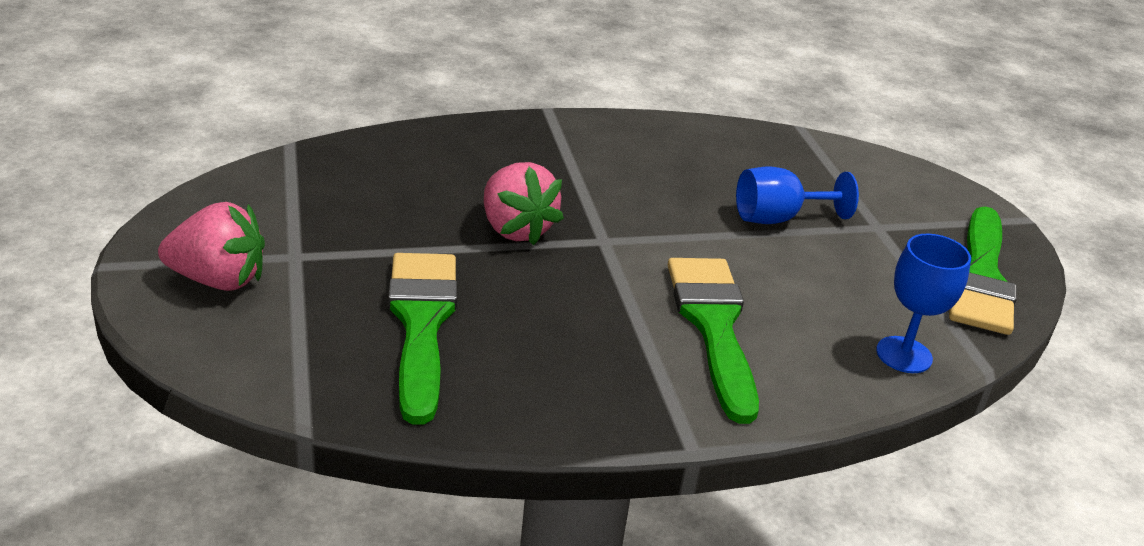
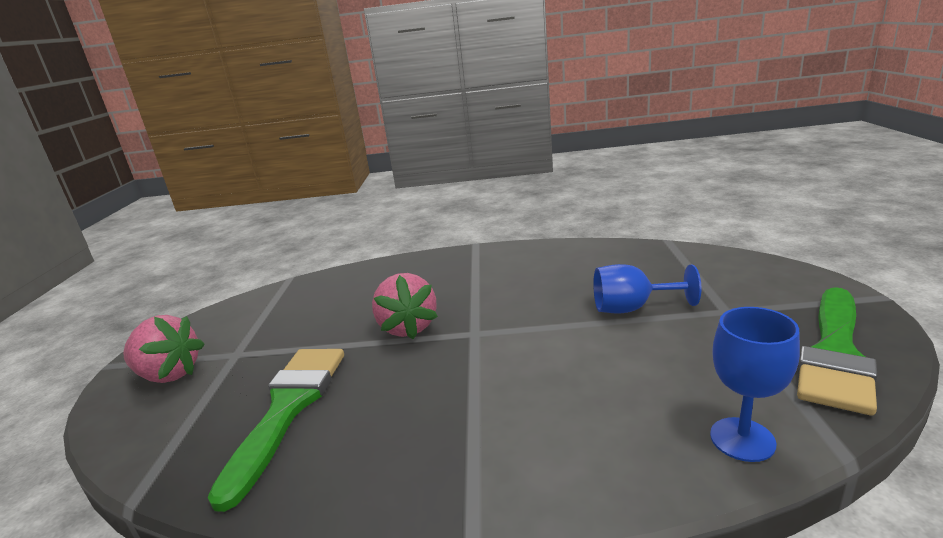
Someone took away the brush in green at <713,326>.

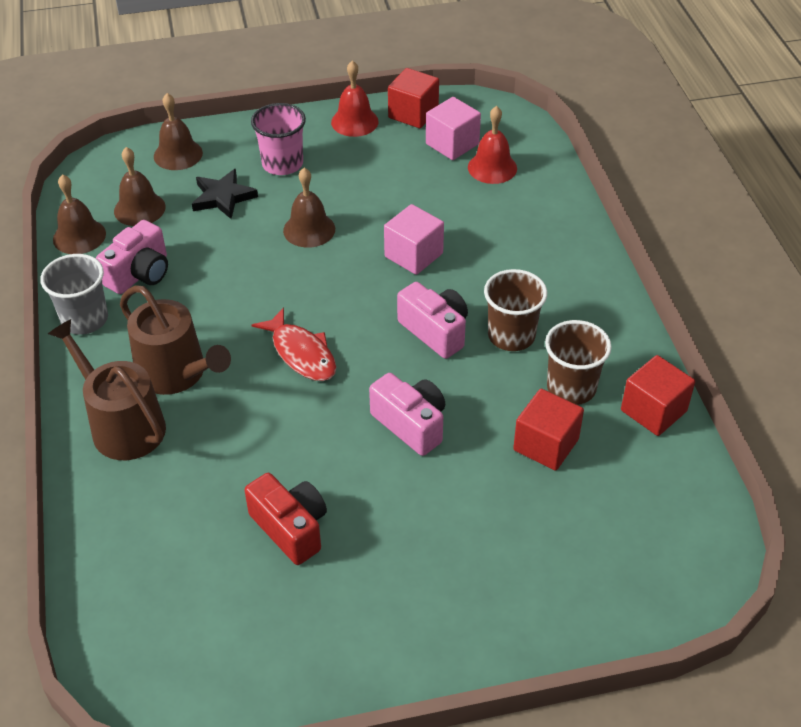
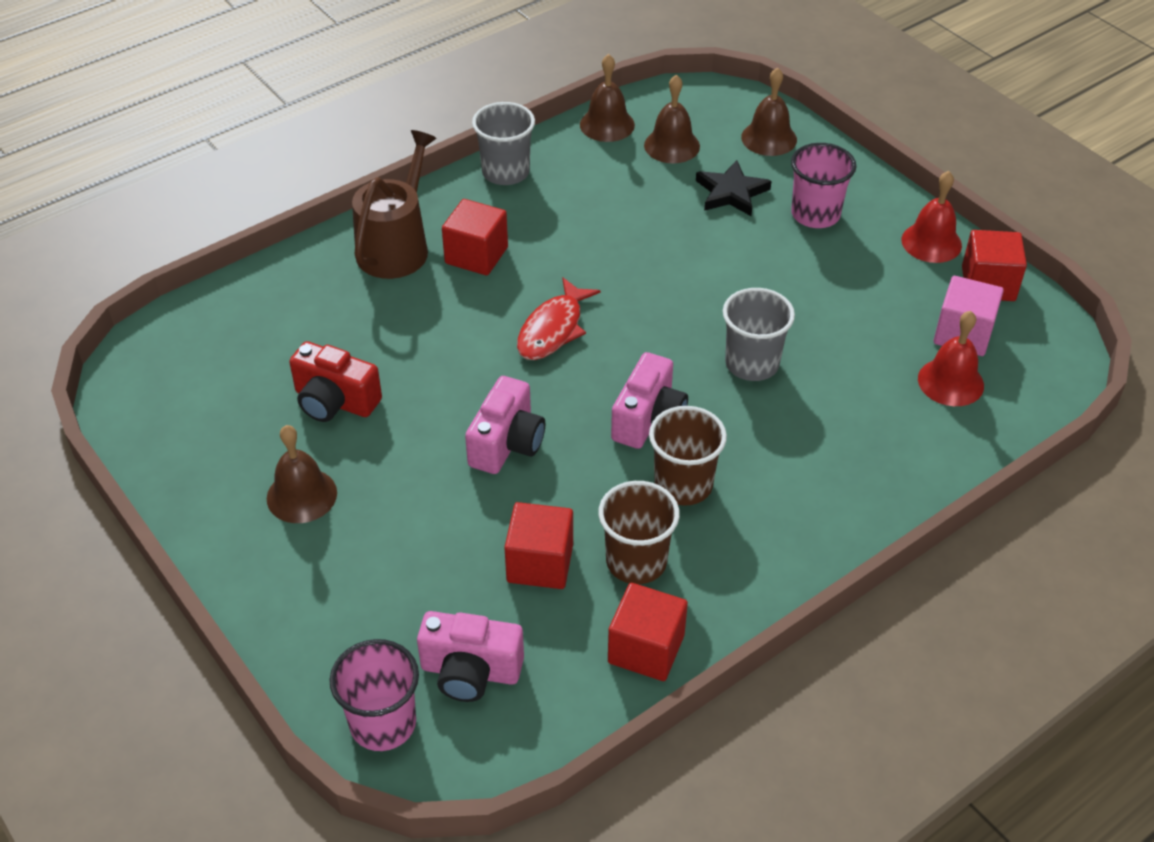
Someone carried the bell in brown from <309,229> to <301,495>. Someone swapped the cube in pink at <413,255> for the tumbler in ash-grey at <752,364>. Someone carried the compact camera in pink from <140,274> to <470,671>. Someone swapped the sprinkling can in brown at <176,373> for the cube in crimson at <476,255>. Someone rotated the compact camera in crimson at <291,528> by 90 degrees clockwise. Someone put down the tumbler in pink at <383,723>.

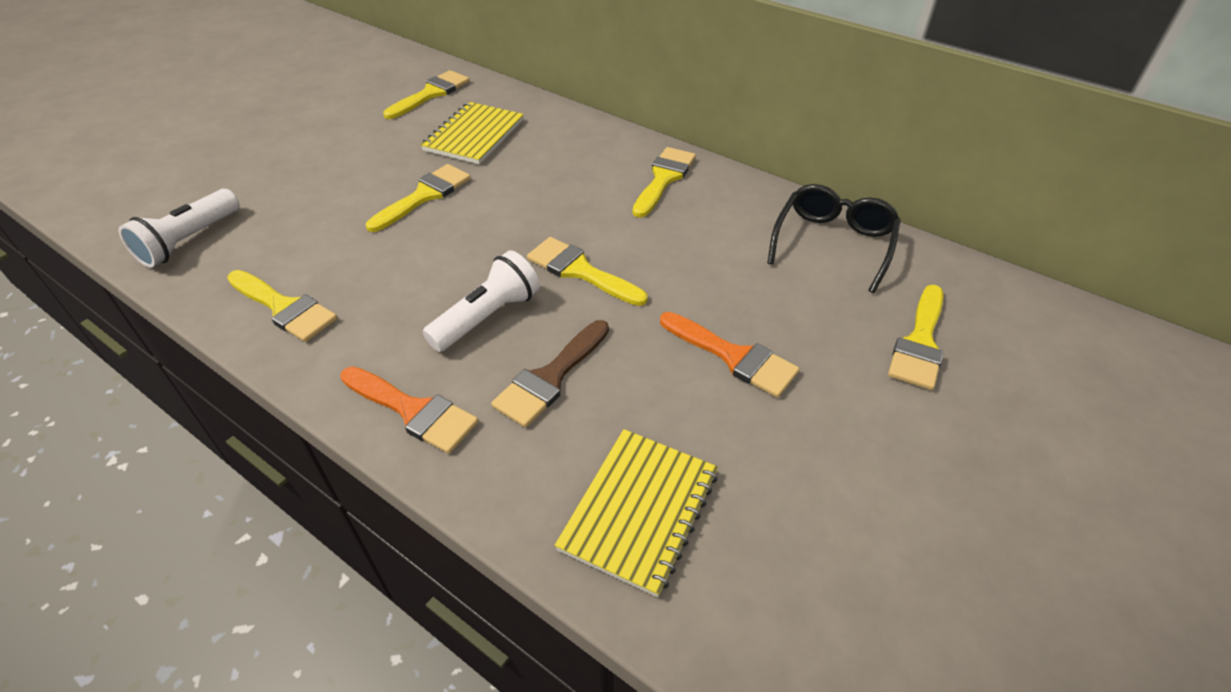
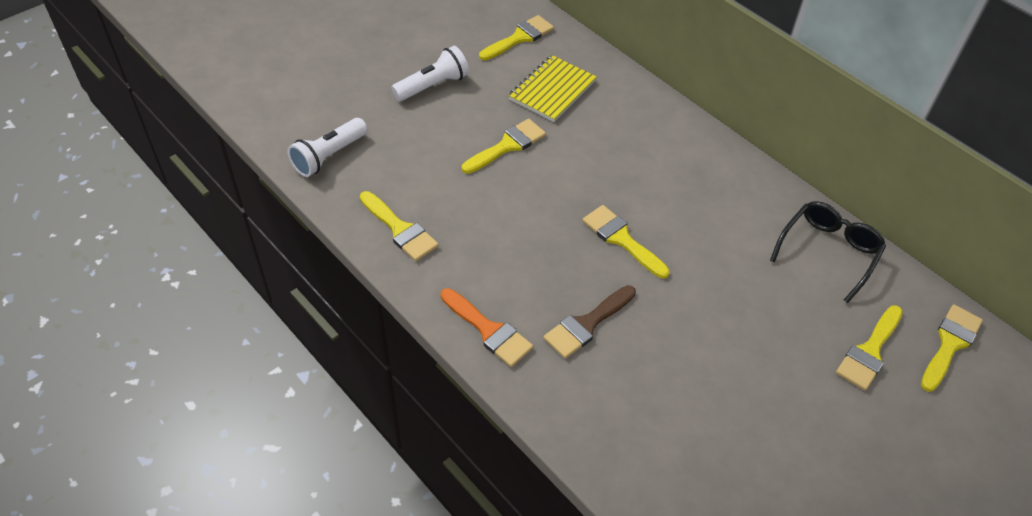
Someone carried the brush in golden from <664,178> to <950,344>. Someone carried the pocket torch in white from <487,317> to <433,86>. Someone took away the brush in orange-coloured at <734,357>. Someone took away the notepad in golden at <639,511>.

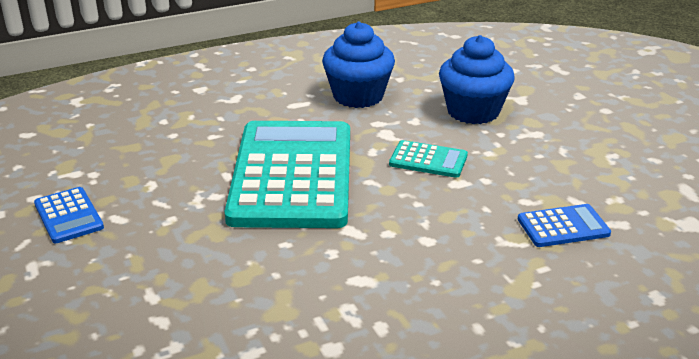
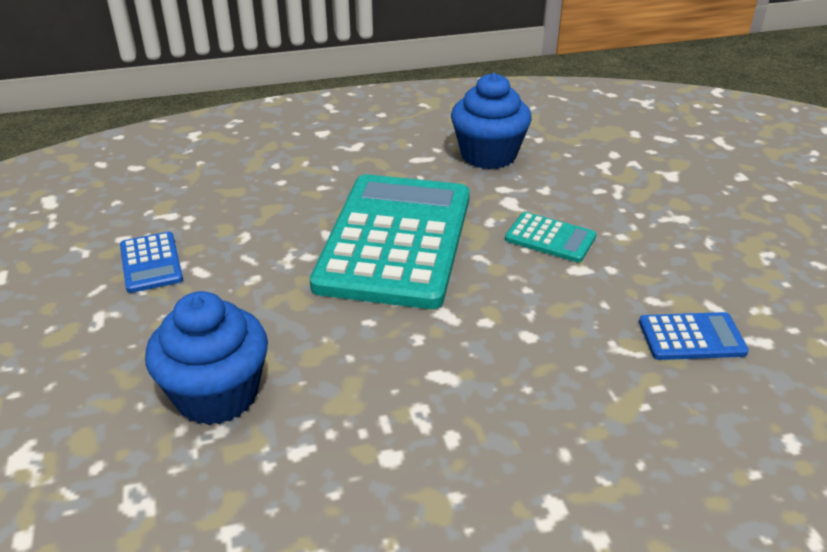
Someone carried the fairy cake in cobalt from <473,111> to <217,395>.

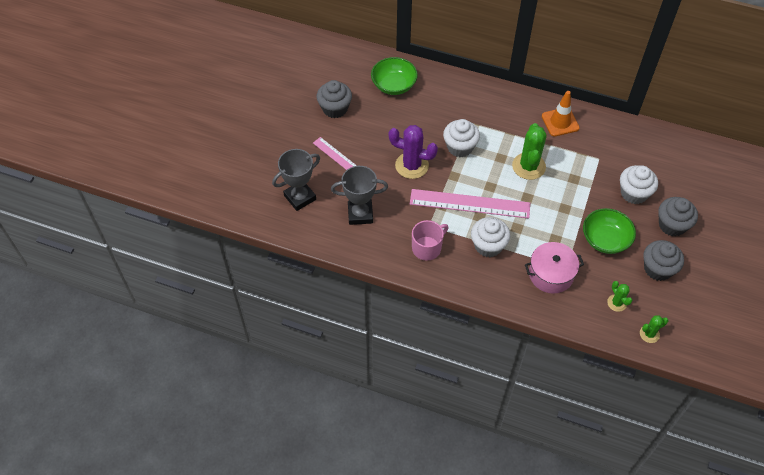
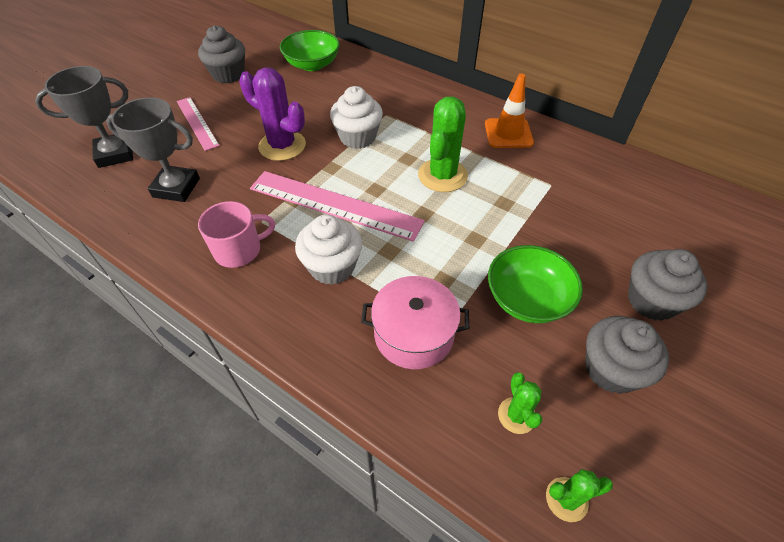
Someone took away the fairy cake in white at <634,193>.

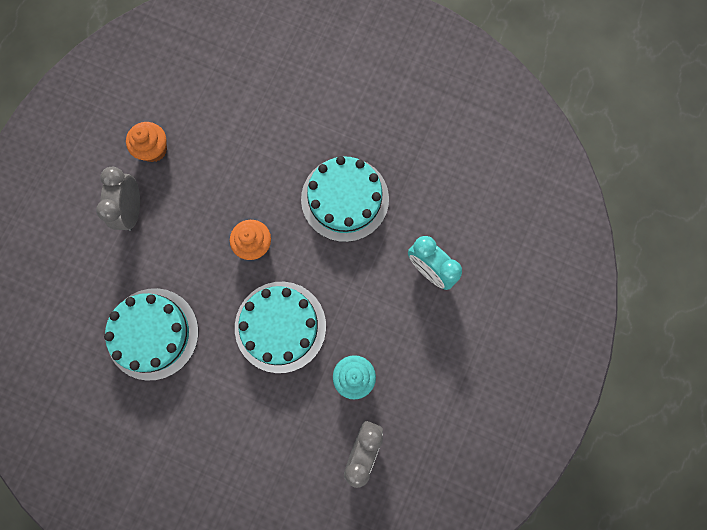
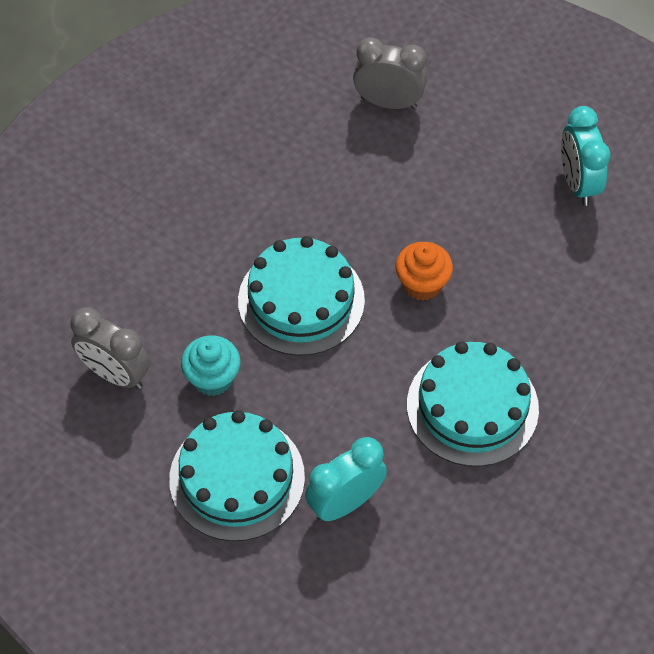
Someone swapped the fairy cake in orange-coloured at <153,149> for the bedside clock in teal at <577,183>. Someone carried the bedside clock in ash-grey from <132,210> to <388,102>. Someone carried the layer cake in teal from <152,333> to <237,478>.

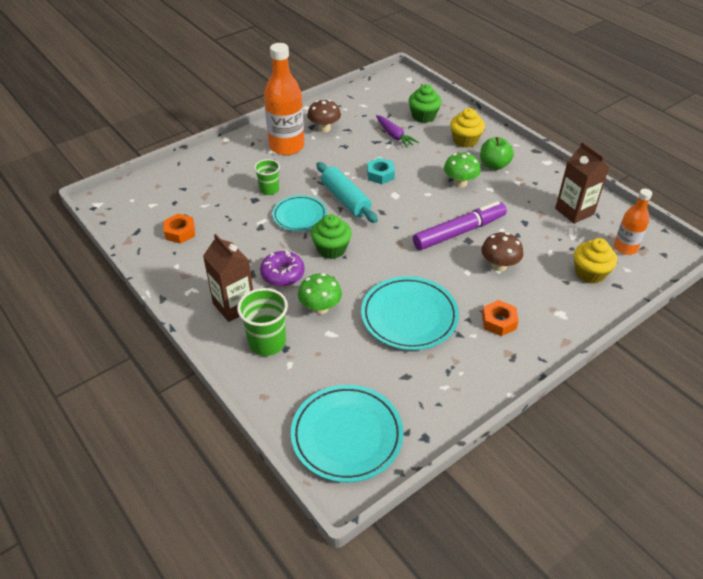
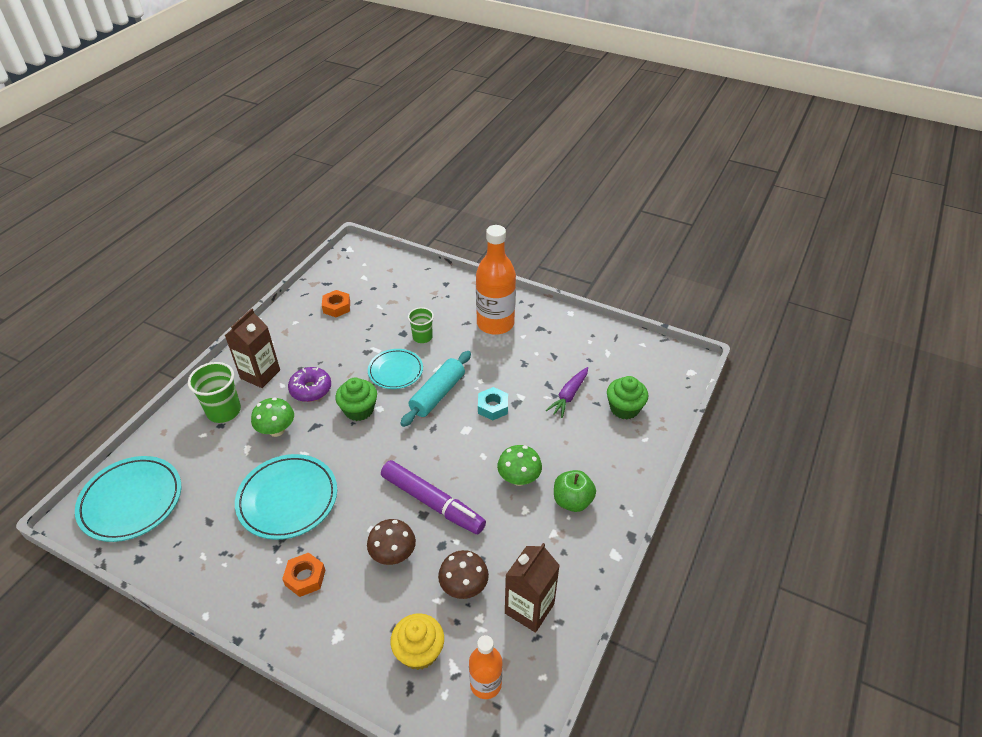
Someone carried the mushroom in brown from <324,128> to <464,587>. Someone took away the fairy cake in golden at <465,140>.

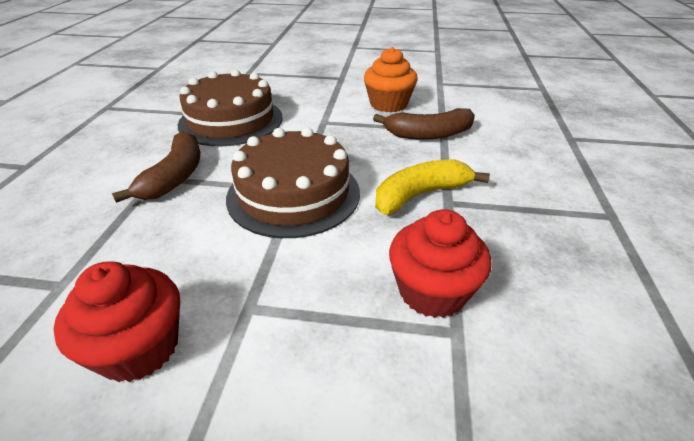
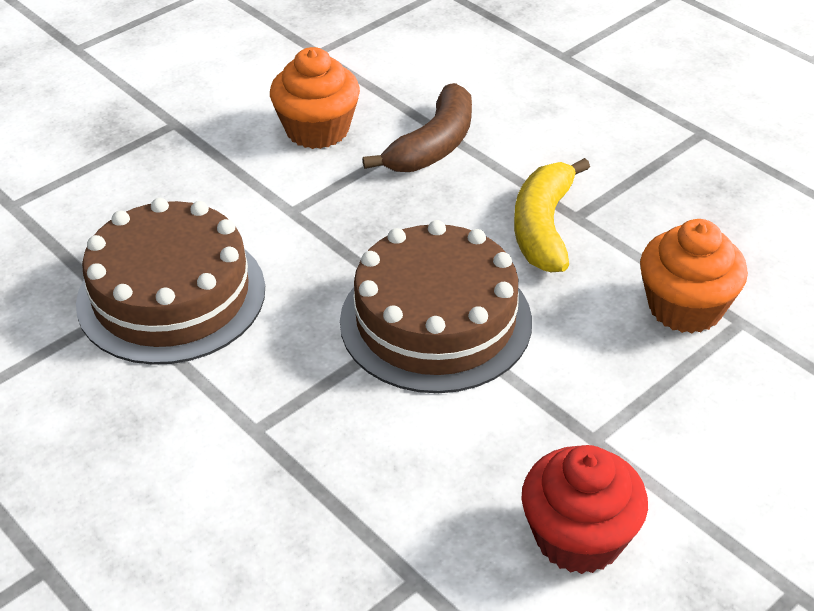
Someone took away the toy banana in brown at <175,176>. Someone repainted the fairy cake in crimson at <432,291>, which became the fairy cake in orange-coloured at <685,307>.

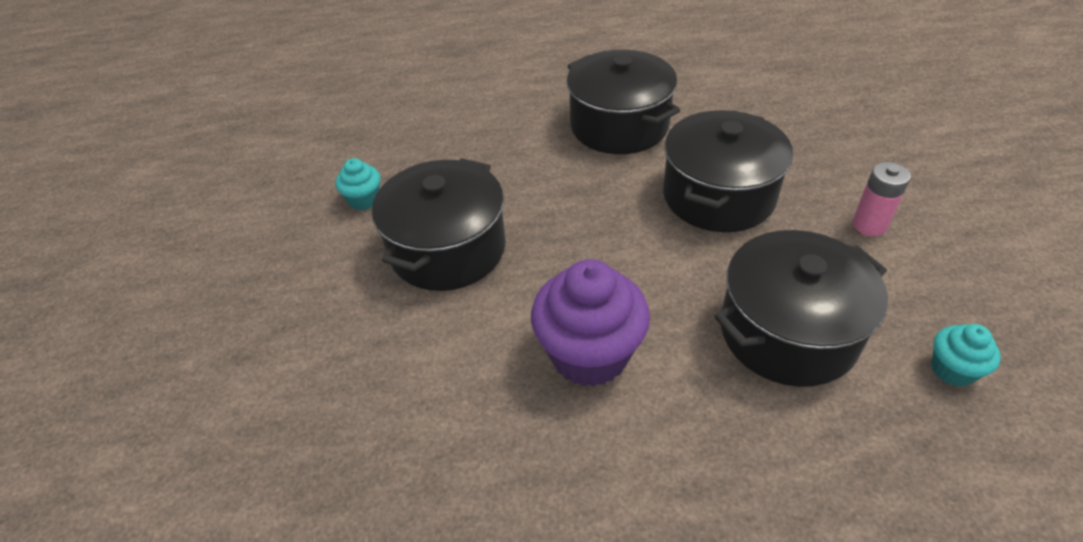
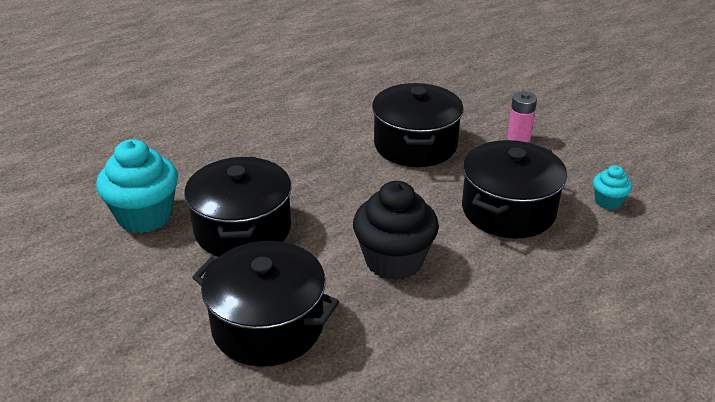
Someone carried the stockpot in ebony from <619,126> to <268,325>. Someone scaled the fairy cake in teal at <364,200> by 2.01. Someone repainted the fairy cake in royal purple at <589,354>, which became the fairy cake in ebony at <394,261>.

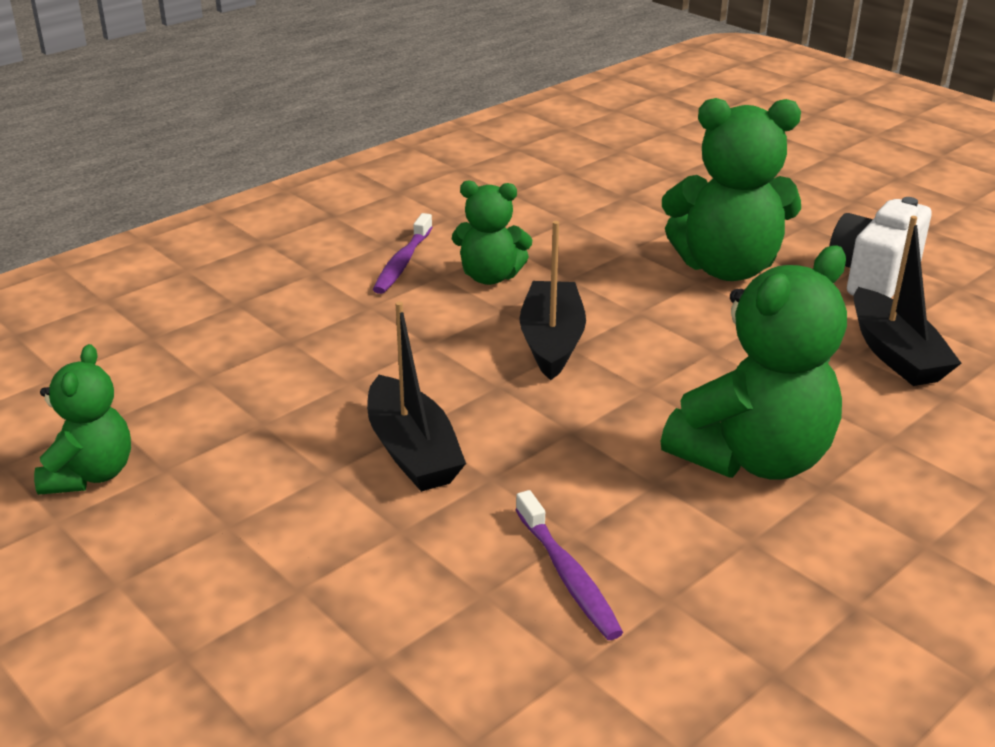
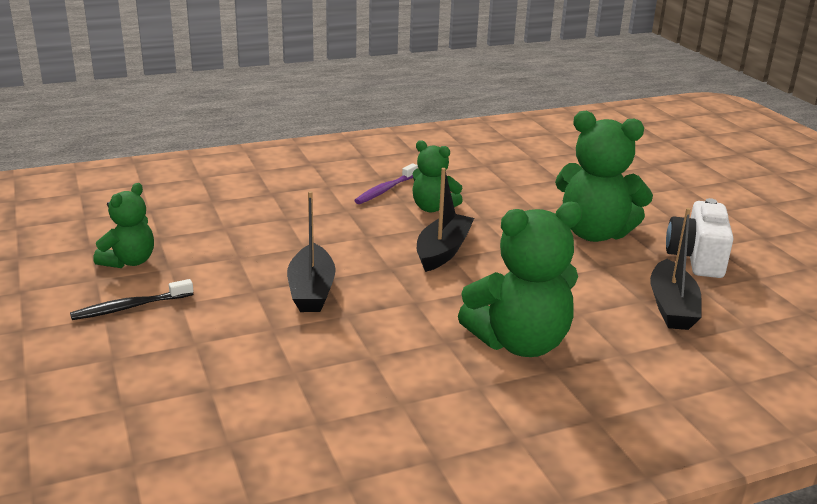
Someone rotated the compact camera in white at <873,276> by 45 degrees counterclockwise. Someone took away the dental brush in royal purple at <568,576>. Someone put down the dental brush in ebony at <130,307>.

